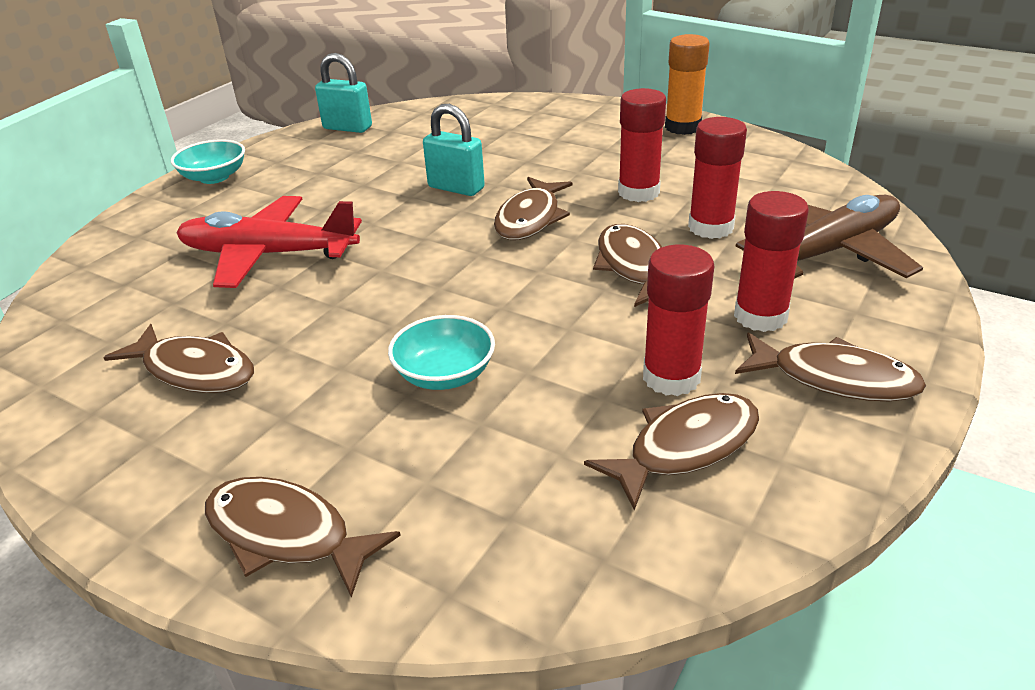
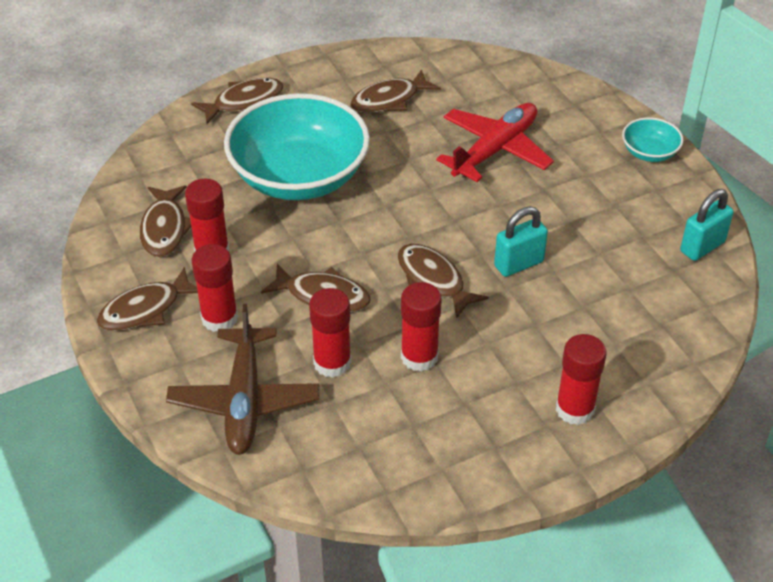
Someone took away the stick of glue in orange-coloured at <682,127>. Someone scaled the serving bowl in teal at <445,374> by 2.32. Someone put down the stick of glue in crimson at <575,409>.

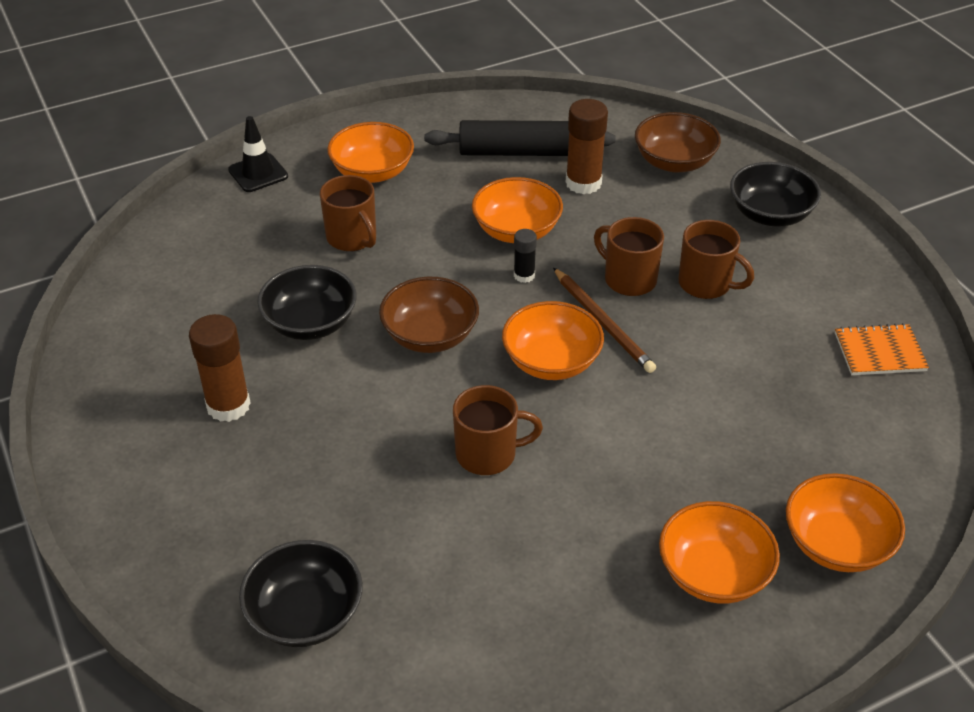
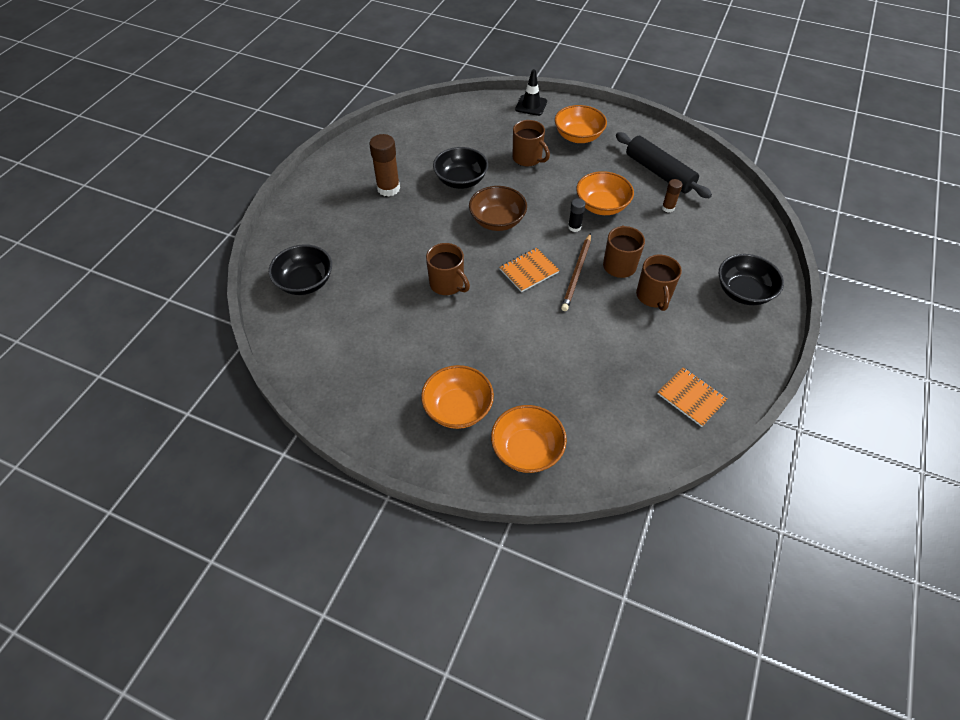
Someone scaled the stick of glue in brown at <583,183> by 0.55. Someone took away the serving bowl in brown at <674,162>. Someone rotated the coffee mug in brown at <352,238> by 60 degrees counterclockwise. Someone swapped the serving bowl in orange-coloured at <551,361> for the notepad in orange-coloured at <529,271>.

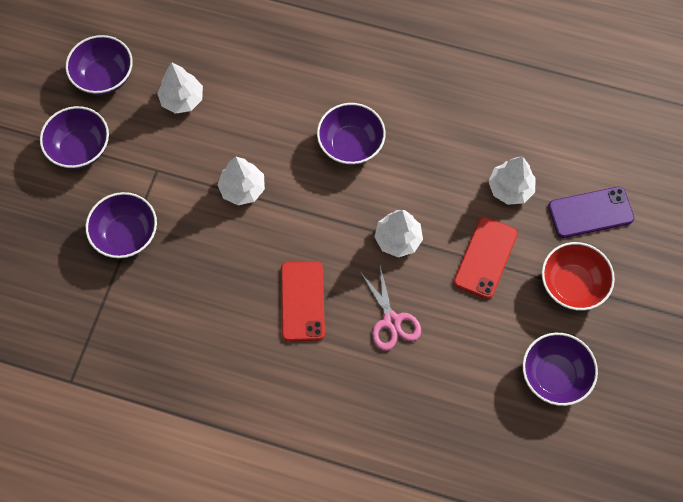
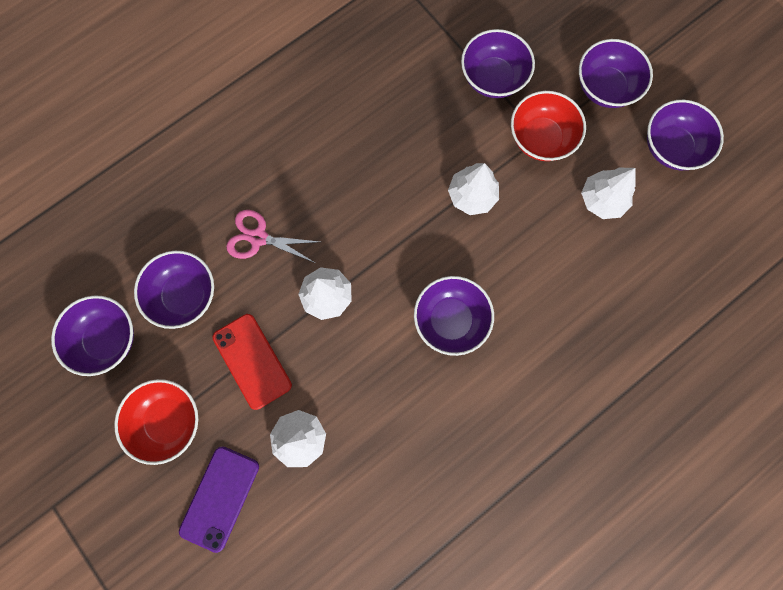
Someone took away the smartphone in crimson at <302,301>. Someone put down the serving bowl in crimson at <540,138>. Someone put down the serving bowl in royal purple at <185,295>.

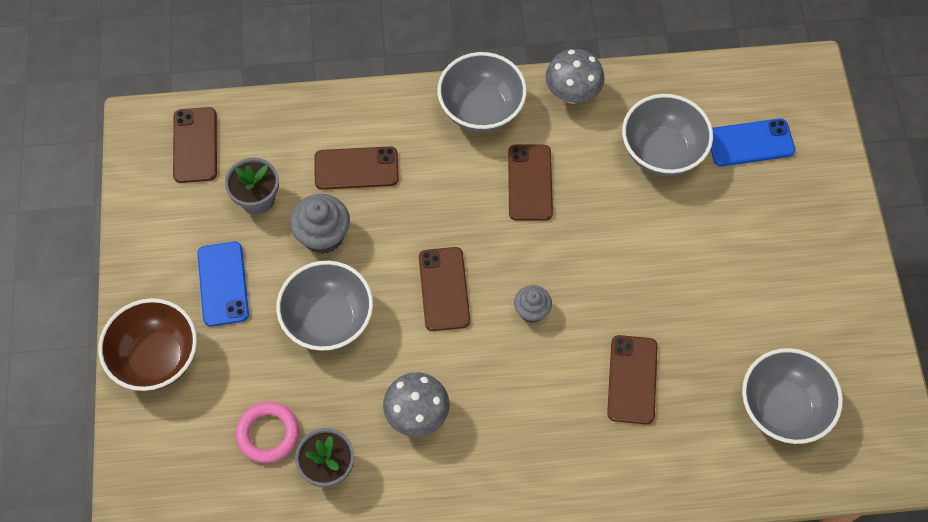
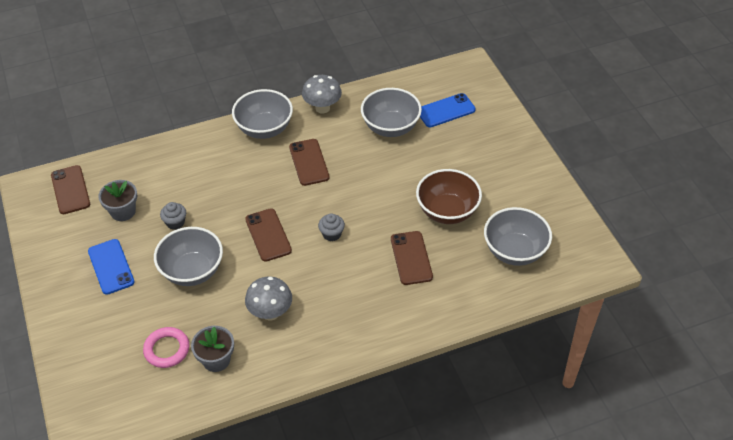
Someone took away the smartphone in brown at <356,168>. Someone scaled the fairy cake in ash-grey at <323,235> by 0.62. Someone carried the serving bowl in brown from <157,358> to <447,211>.

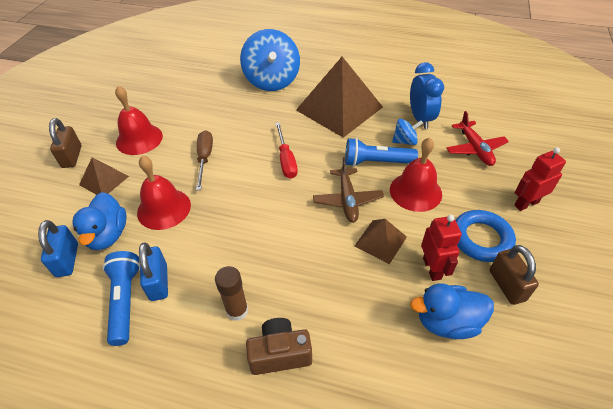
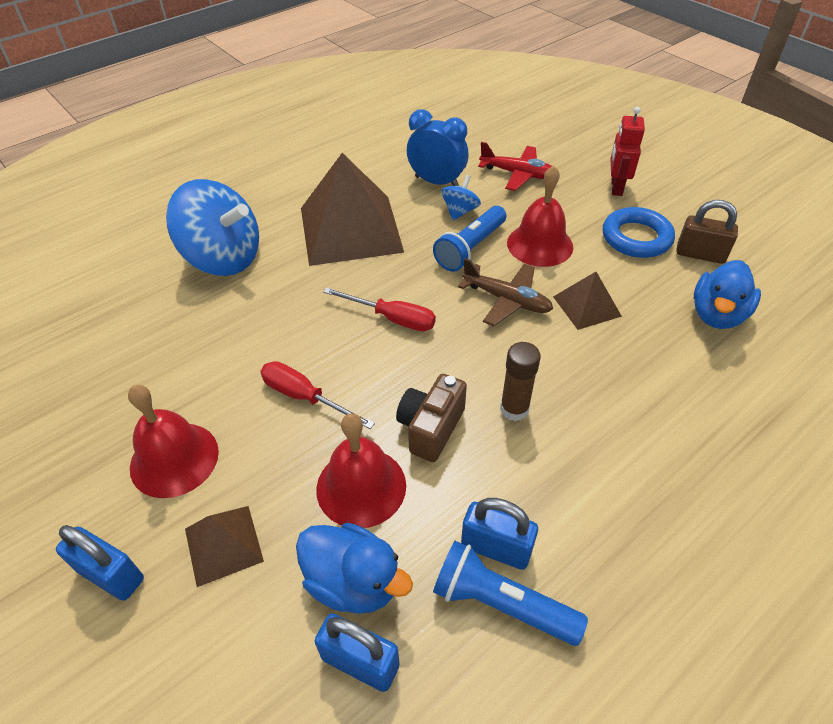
Someone repainted the lock in brown at <72,157>, which became the lock in cobalt at <111,575>. Someone repainted the screwdriver in brown at <205,158>, which became the screwdriver in crimson at <305,397>. Someone took away the toy robot in crimson at <432,268>. Someone carried the stick of glue in brown from <237,310> to <514,409>. Someone carried the compact camera in brown from <280,354> to <431,428>.

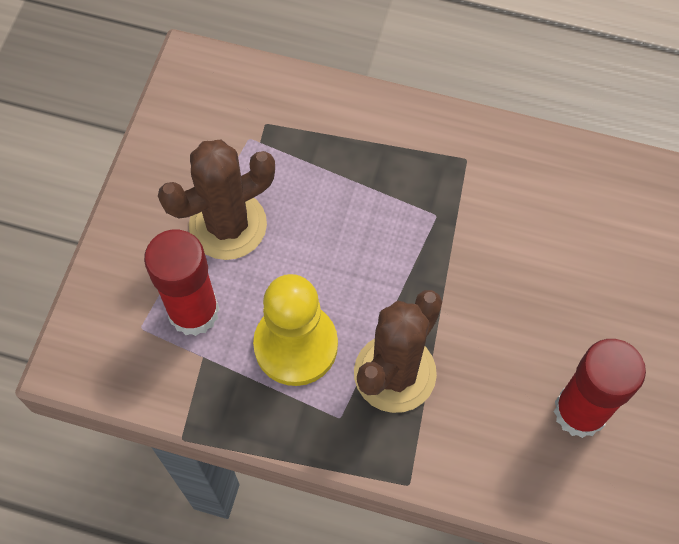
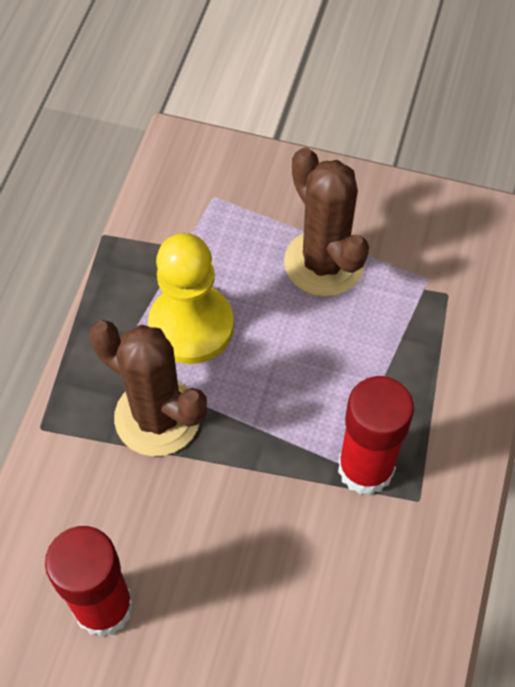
Someone carried the stick of glue in crimson from <193,312> to <365,468>.

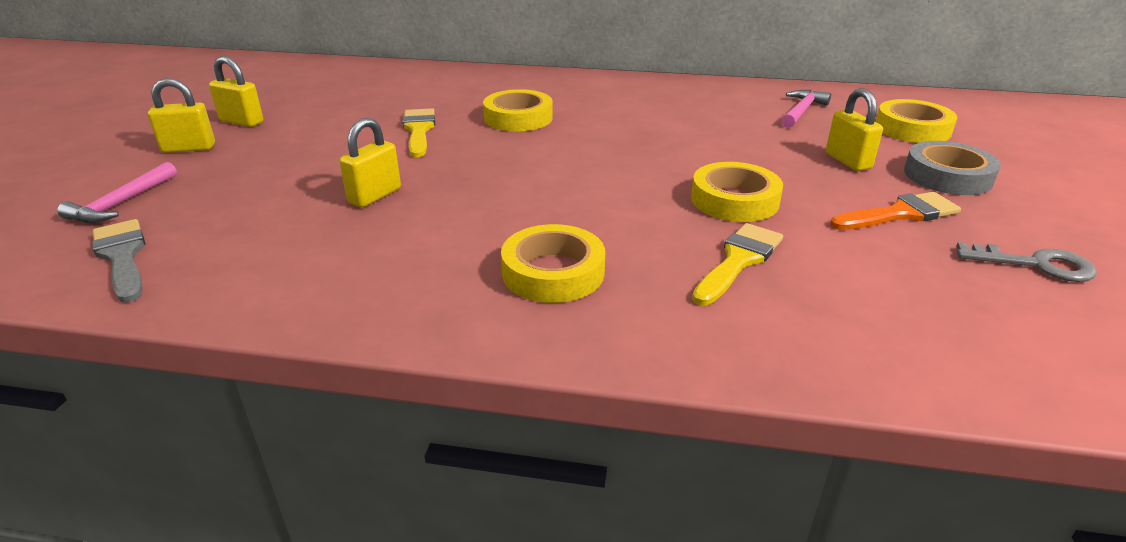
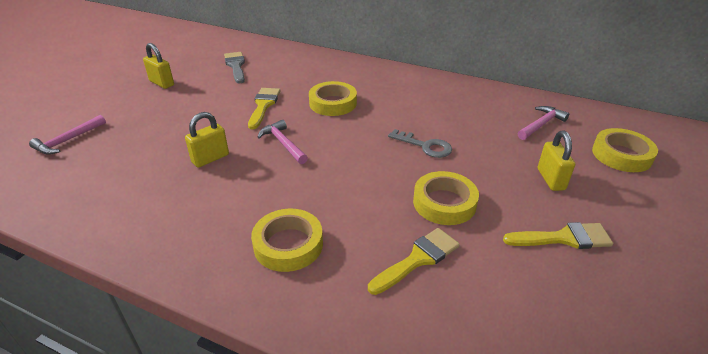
Someone took away the lock in golden at <189,148>. Someone took away the tape in ash-grey at <947,176>. Someone repainted the brush in orange-coloured at <900,214>, which became the brush in golden at <563,238>. Someone carried the brush in ash-grey from <122,256> to <236,66>. Someone carried the door key in ash-grey from <1036,264> to <425,146>. Someone put down the hammer in pink at <283,143>.

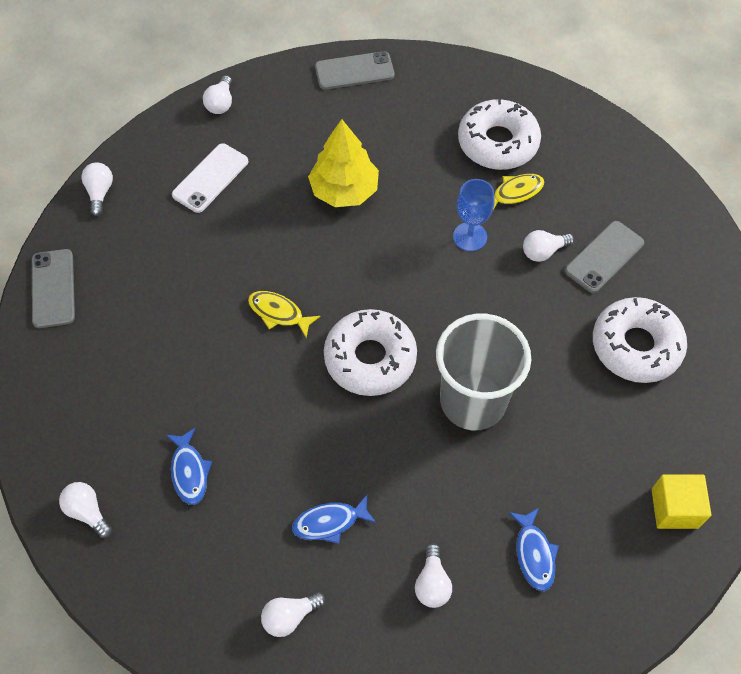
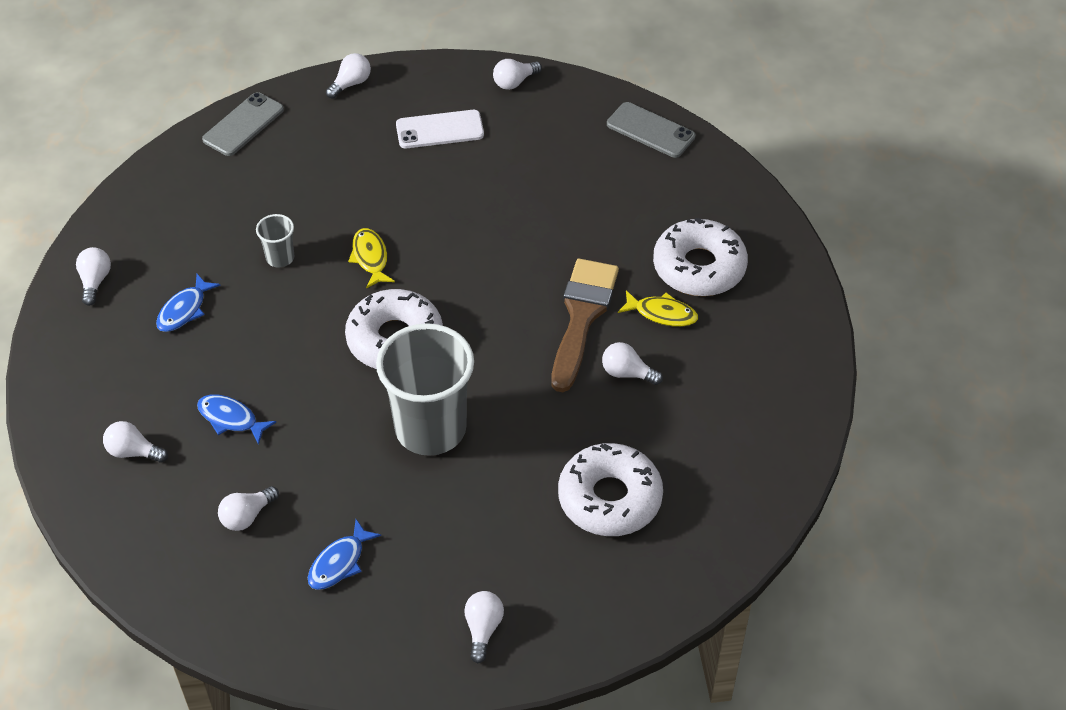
Someone took away the tree in golden at <344,190>. Someone swapped the goblet in cobalt at <470,237> for the brush in brown at <582,317>. Someone took away the smartphone in ash-grey at <604,257>. Someone swapped the cube in golden at <674,508> for the bulb in white at <483,629>. Someone put down the tumbler in ash-grey at <280,258>.

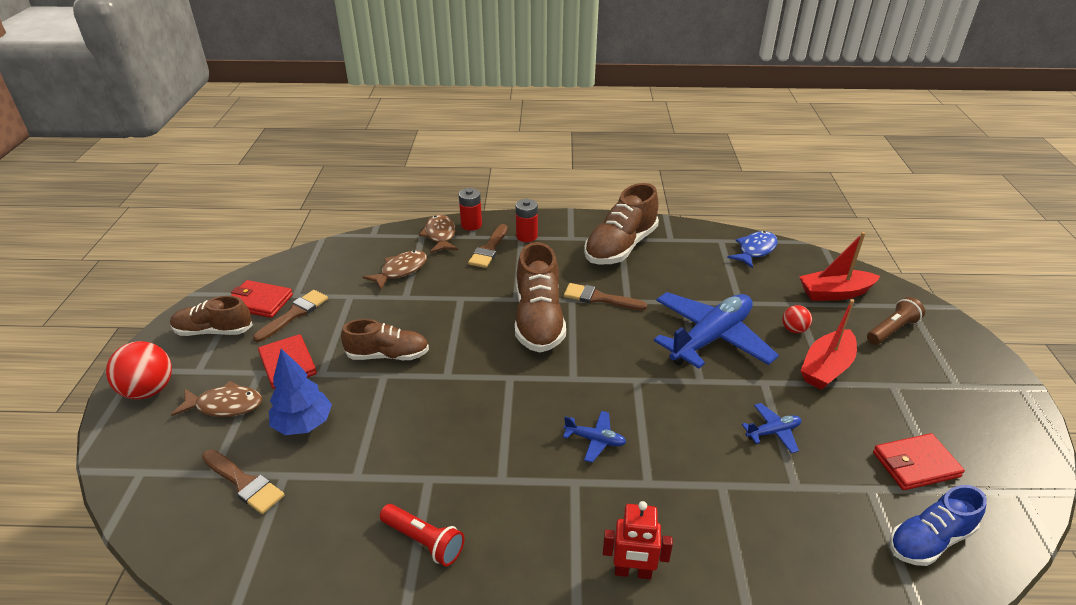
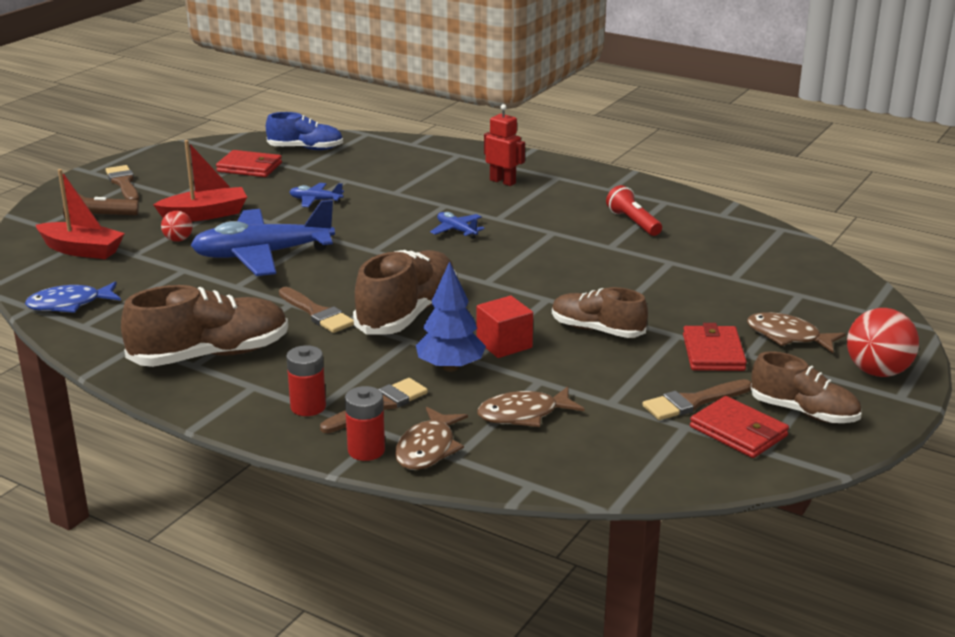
Someone carried the tree in cobalt from <303,424> to <450,367>. Someone carried the brush in brown from <244,483> to <124,183>. Someone put down the cube in crimson at <504,344>.

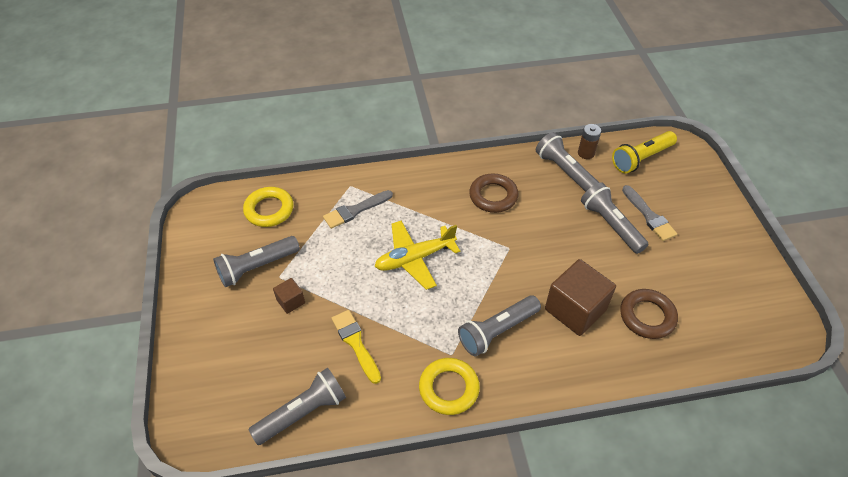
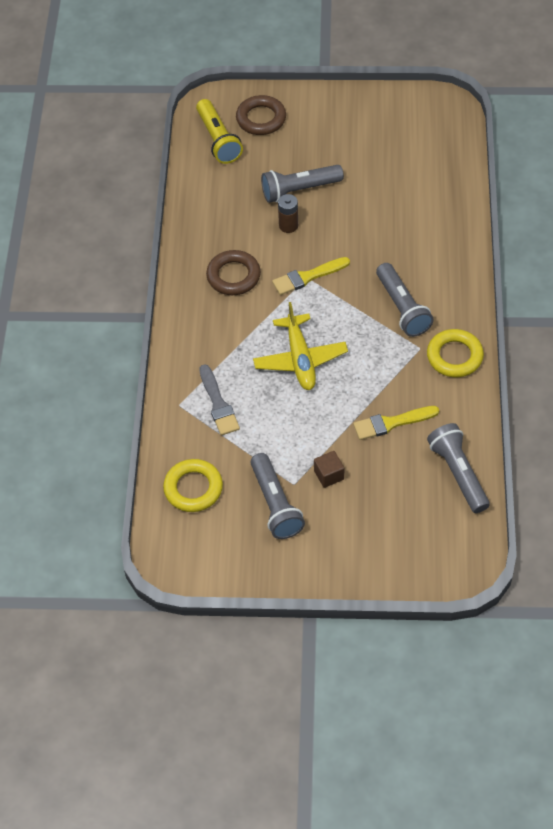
Someone carried the battery in brown from <586,153> to <288,225>. Someone took away the pocket torch in ash-grey at <565,171>. Someone took away the brush in ash-grey at <649,216>. Someone took away the cube in brown at <575,309>. Someone carried the ring in brown from <647,316> to <261,119>. Someone put down the brush in golden at <307,277>.

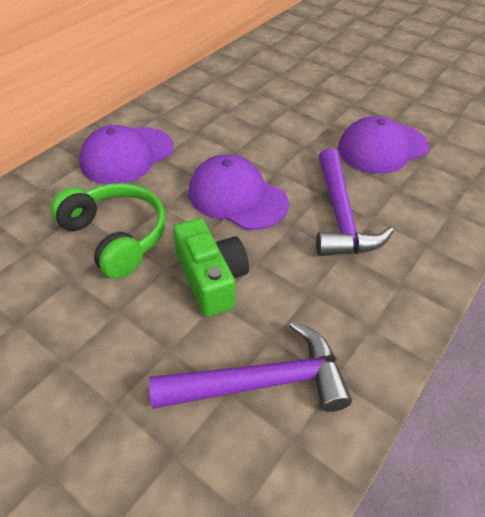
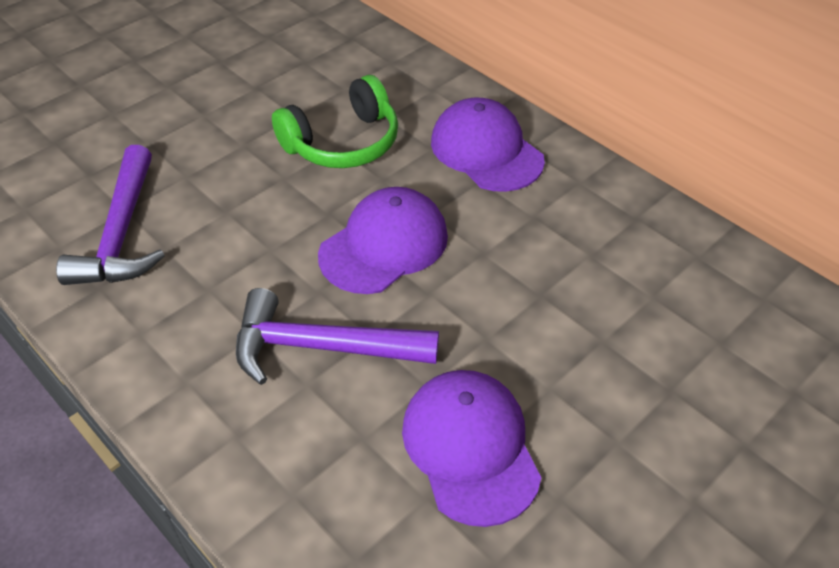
Someone took away the compact camera in green at <211,279>.

